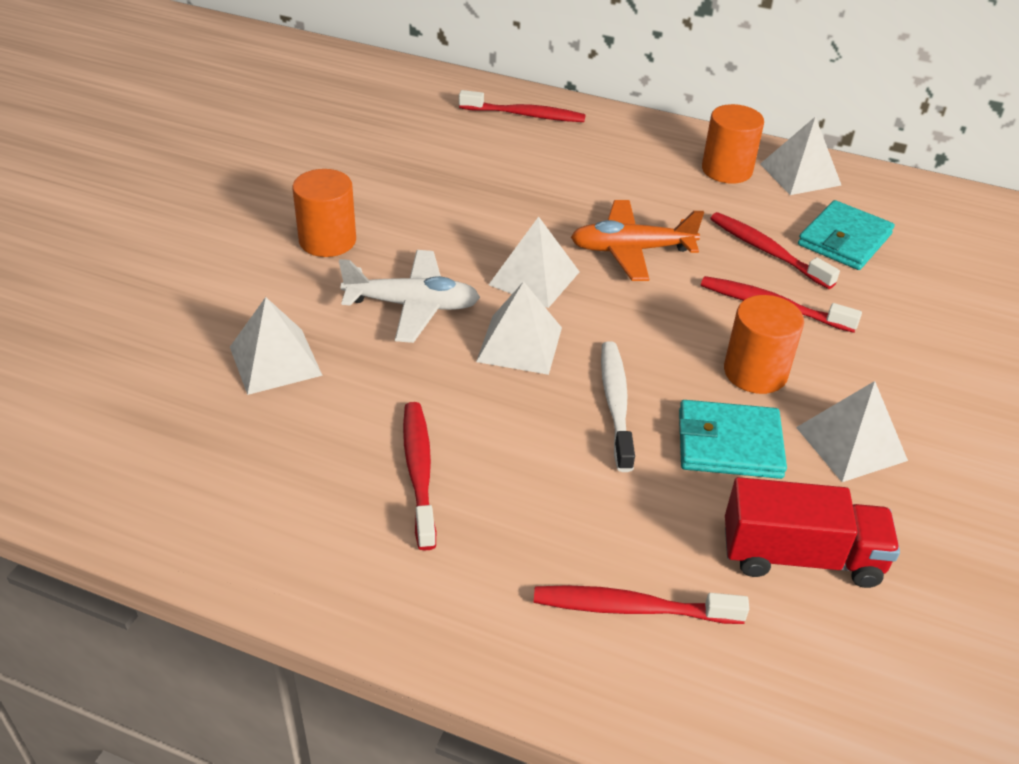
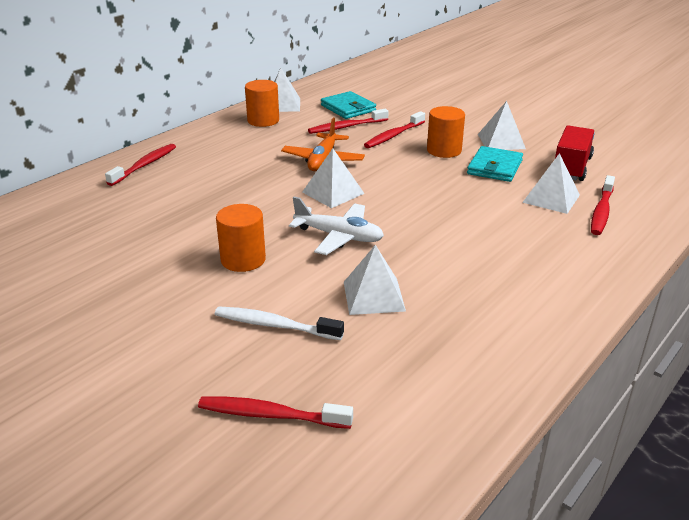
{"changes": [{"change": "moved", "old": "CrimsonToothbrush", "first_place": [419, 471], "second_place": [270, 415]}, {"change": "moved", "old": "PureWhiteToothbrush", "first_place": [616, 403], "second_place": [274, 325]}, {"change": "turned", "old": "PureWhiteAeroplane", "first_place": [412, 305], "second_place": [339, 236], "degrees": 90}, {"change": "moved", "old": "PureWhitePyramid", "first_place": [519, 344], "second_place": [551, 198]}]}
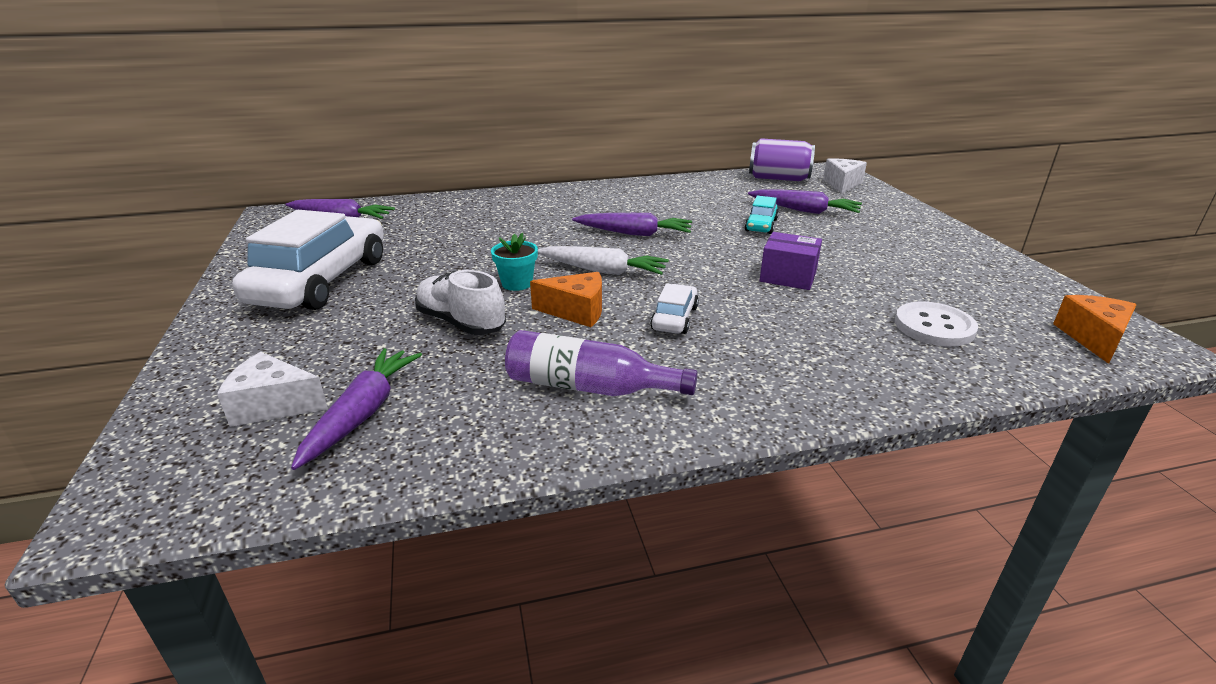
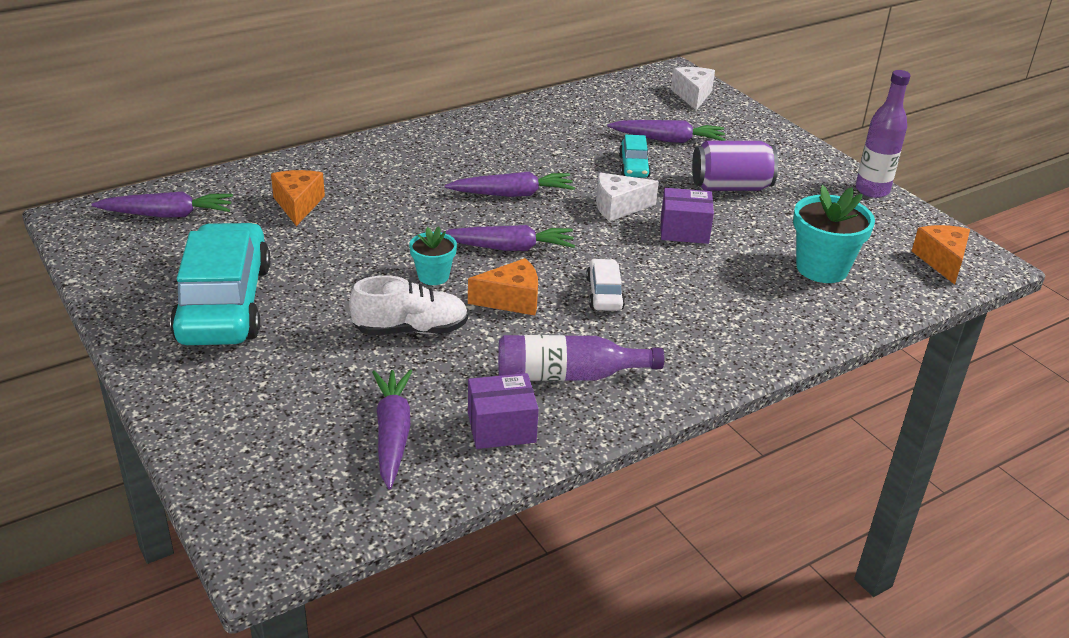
{"changes": [{"change": "recoloured", "old": "PureWhiteCar", "new": "TealCar", "first_place": [321, 281], "second_place": [224, 303]}, {"change": "added", "new": "OrangeColouredCheeseWedge", "second_place": [298, 205]}, {"change": "turned", "old": "PureWhiteSneaker", "first_place": [461, 323], "second_place": [411, 330], "degrees": 150}, {"change": "recoloured", "old": "PureWhiteCarrot", "new": "RoyalPurpleCarrot", "first_place": [602, 271], "second_place": [508, 248]}, {"change": "added", "new": "RoyalPurpleBox", "second_place": [501, 427]}, {"change": "moved", "old": "PureWhiteCheeseWedge", "first_place": [273, 405], "second_place": [618, 207]}, {"change": "moved", "old": "RoyalPurpleTin", "first_place": [778, 178], "second_place": [730, 187]}, {"change": "replaced", "old": "PureWhiteButton", "new": "TealPlantPot", "first_place": [934, 327], "second_place": [822, 268]}, {"change": "added", "new": "RoyalPurpleDrinkBottle", "second_place": [872, 190]}]}
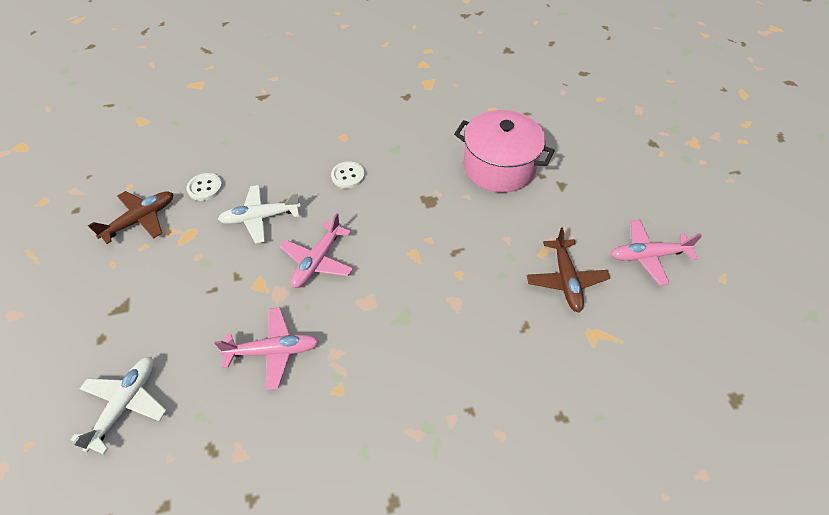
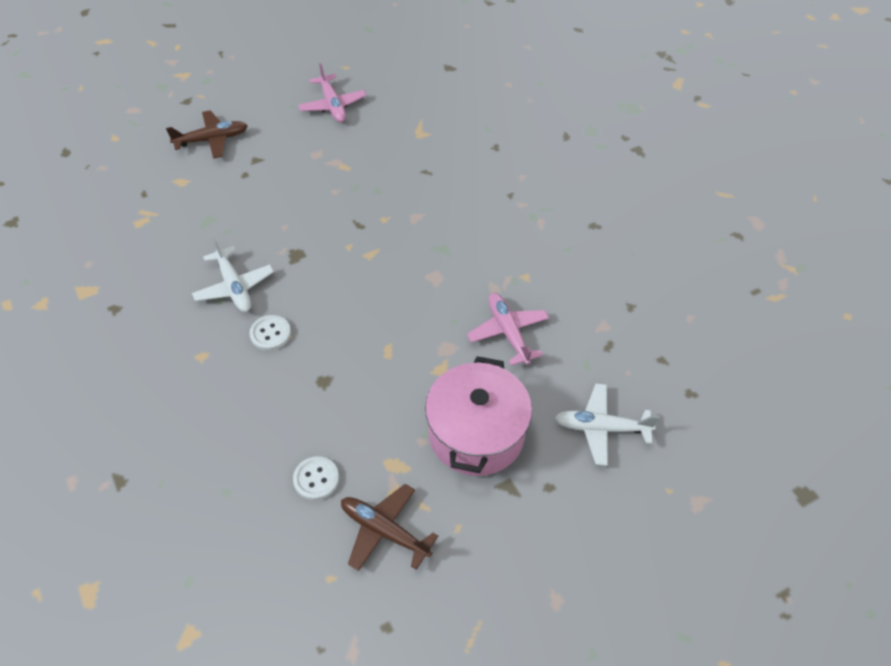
{"changes": [{"change": "moved", "old": "DarkBrownAeroplane", "first_place": [566, 280], "second_place": [212, 140]}, {"change": "moved", "old": "PureWhiteAeroplane", "first_place": [260, 218], "second_place": [234, 287]}, {"change": "moved", "old": "PinkCookingPot", "first_place": [499, 167], "second_place": [476, 434]}, {"change": "removed", "old": "PinkAeroplane", "first_place": [317, 261]}]}
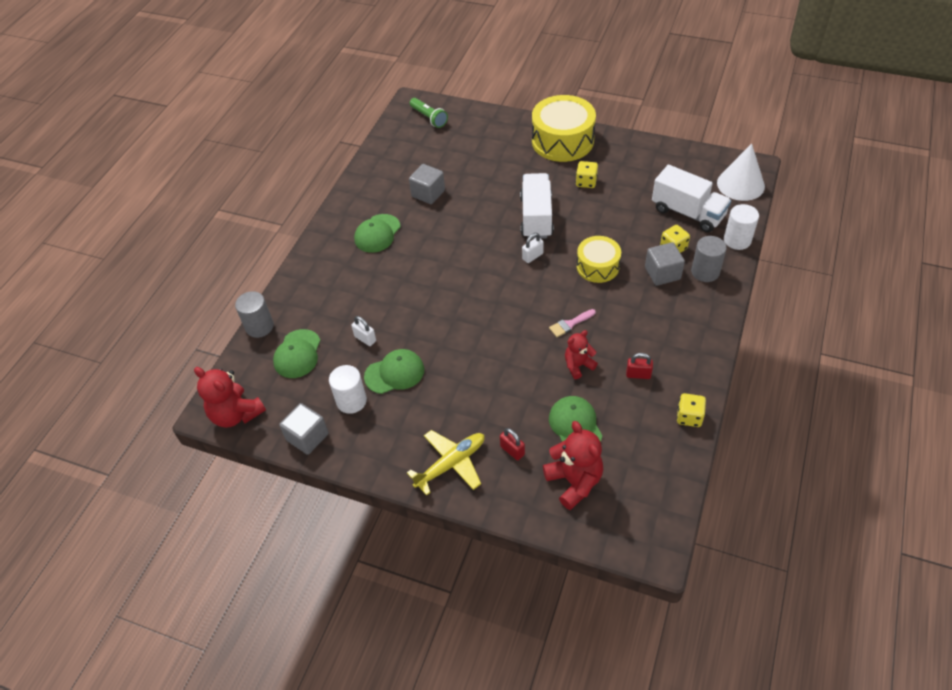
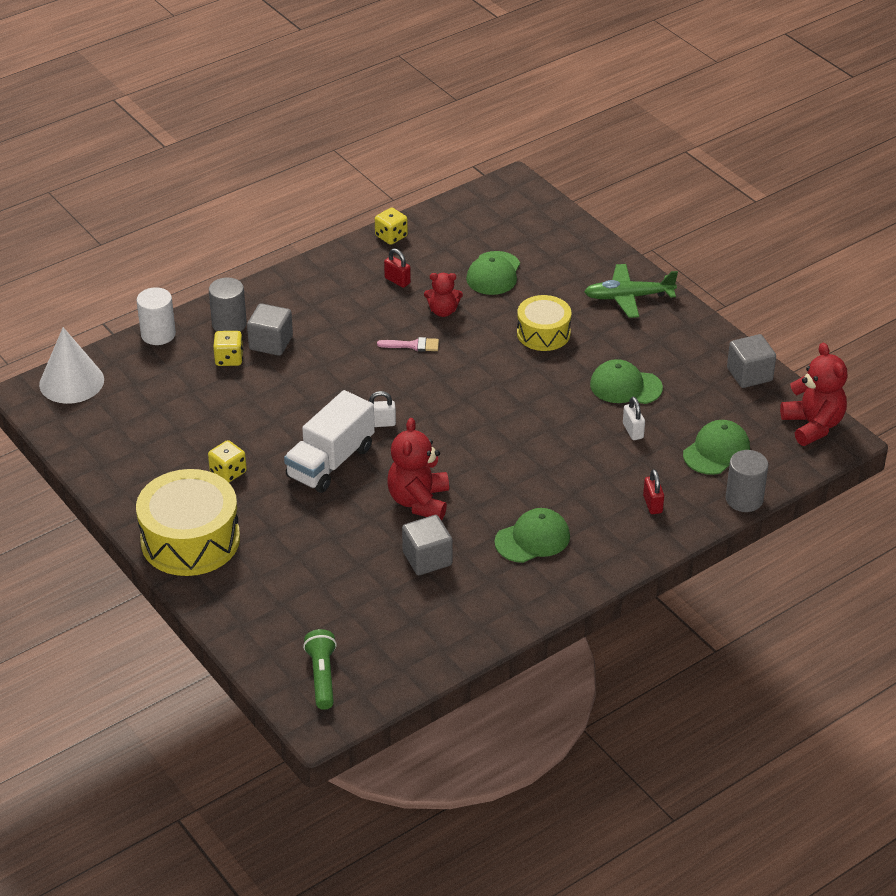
{"changes": [{"change": "moved", "old": "CrimsonStuffedBear", "first_place": [574, 481], "second_place": [419, 501]}, {"change": "moved", "old": "GoldenDrum", "first_place": [597, 266], "second_place": [543, 333]}, {"change": "recoloured", "old": "GoldenAeroplane", "new": "EmeraldAeroplane", "first_place": [451, 464], "second_place": [628, 297]}, {"change": "moved", "old": "CrimsonPadlock", "first_place": [512, 450], "second_place": [652, 504]}, {"change": "removed", "old": "PureWhiteCylinderShape", "first_place": [351, 401]}, {"change": "removed", "old": "PureWhiteToyTruck", "first_place": [688, 213]}]}
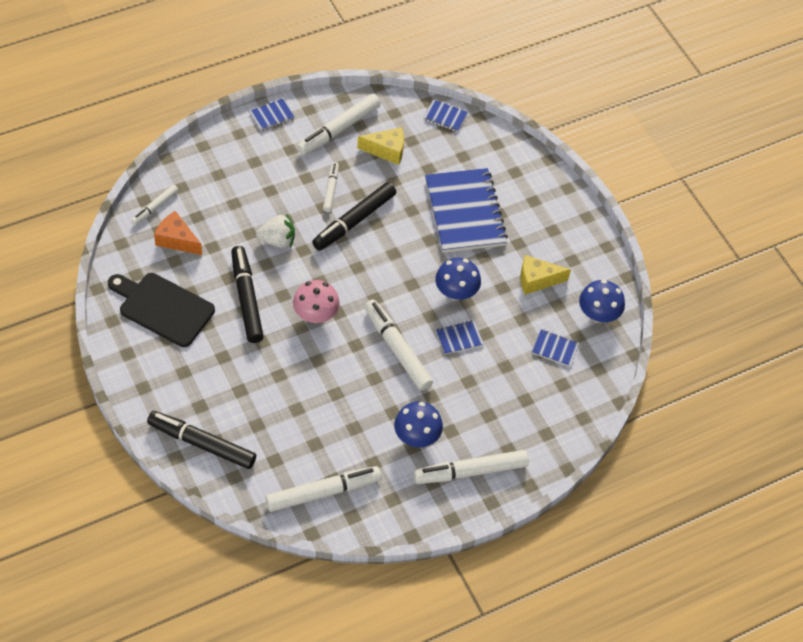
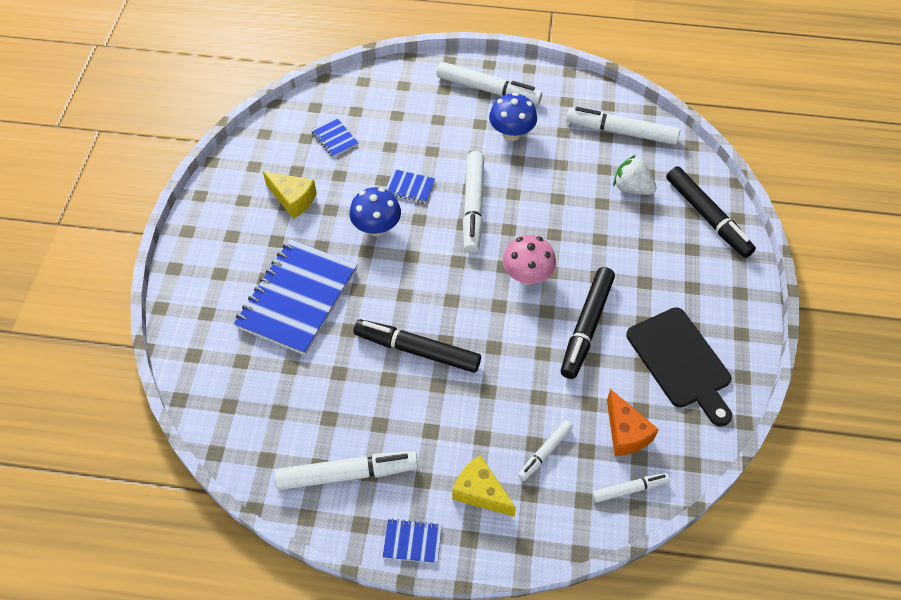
{"changes": [{"change": "turned", "old": "JetBlackMarkerPen", "first_place": [354, 221], "second_place": [417, 350], "degrees": -150}, {"change": "moved", "old": "GoldenCheeseWedge", "first_place": [386, 150], "second_place": [480, 492]}, {"change": "moved", "old": "PureWhiteMarkerPen", "first_place": [331, 189], "second_place": [545, 452]}, {"change": "moved", "old": "PureWhiteStrawberry", "first_place": [277, 240], "second_place": [632, 188]}, {"change": "removed", "old": "CobaltExerciseBook", "first_place": [445, 117]}, {"change": "removed", "old": "CobaltFungus", "first_place": [598, 314]}]}
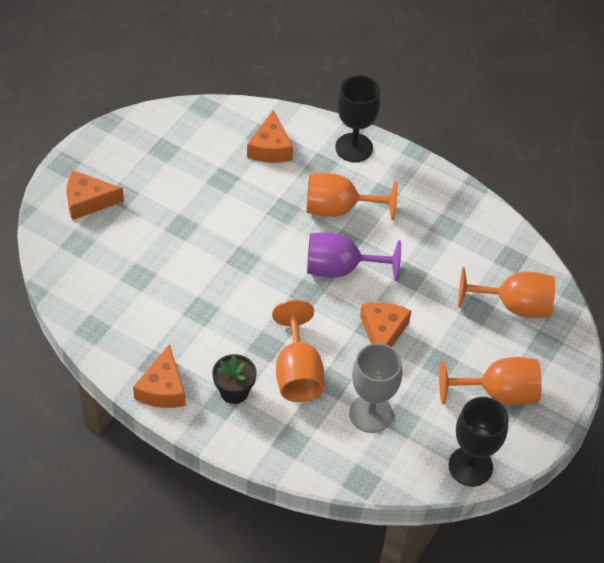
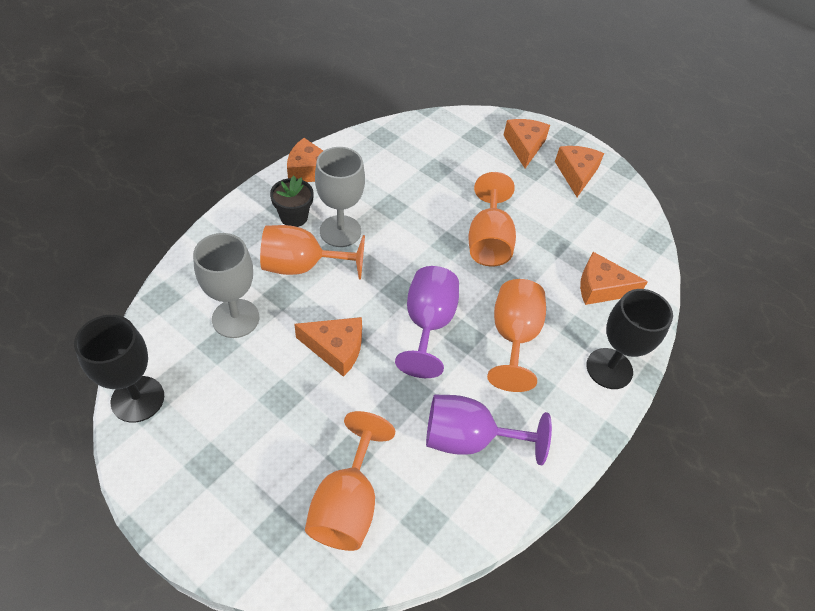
{"changes": [{"change": "added", "new": "AshGreyWineGlass", "second_place": [340, 231]}, {"change": "added", "new": "RoyalPurpleWineGlass", "second_place": [468, 439]}, {"change": "moved", "old": "OrangeColouredWineGlass", "first_place": [498, 393], "second_place": [488, 241]}, {"change": "added", "new": "OrangeColouredCheeseWedge", "second_place": [576, 174]}]}
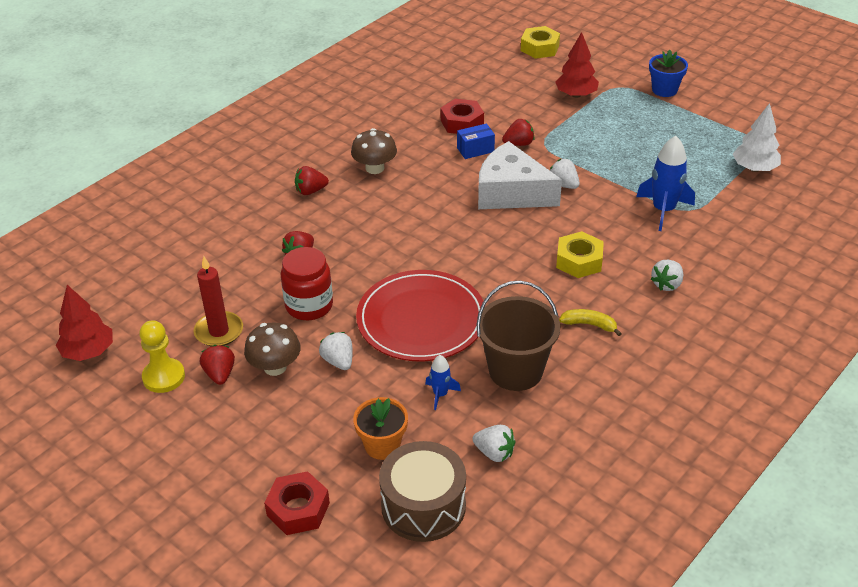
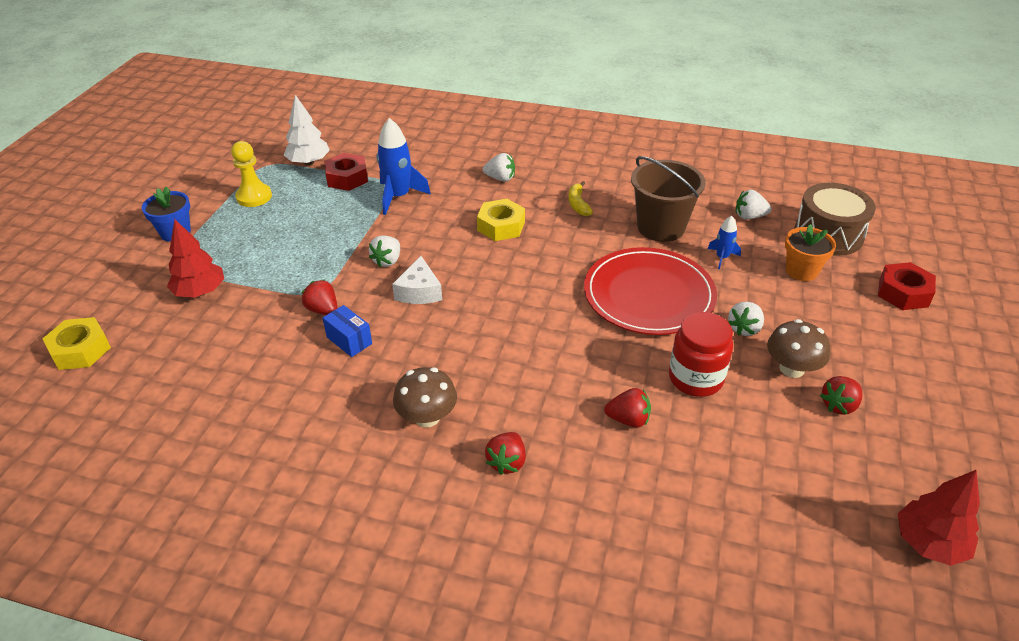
{"changes": [{"change": "moved", "old": "GoldenChessPawn", "first_place": [164, 377], "second_place": [254, 197]}, {"change": "moved", "old": "CrimsonNut", "first_place": [462, 123], "second_place": [347, 178]}, {"change": "resized", "old": "PureWhiteCheeseWedge", "first_place": [511, 193], "second_place": [419, 291], "factor": 0.55}, {"change": "turned", "old": "CrimsonStrawberry", "first_place": [310, 191], "second_place": [507, 462], "degrees": 60}, {"change": "turned", "old": "PureWhiteStrawberry", "first_place": [494, 453], "second_place": [749, 216], "degrees": -90}, {"change": "removed", "old": "CrimsonPillarCandle", "first_place": [219, 331]}]}
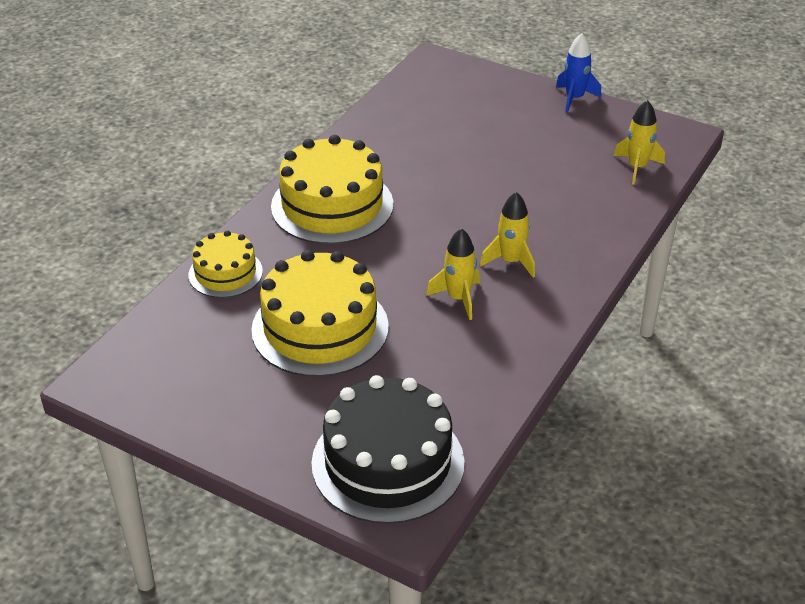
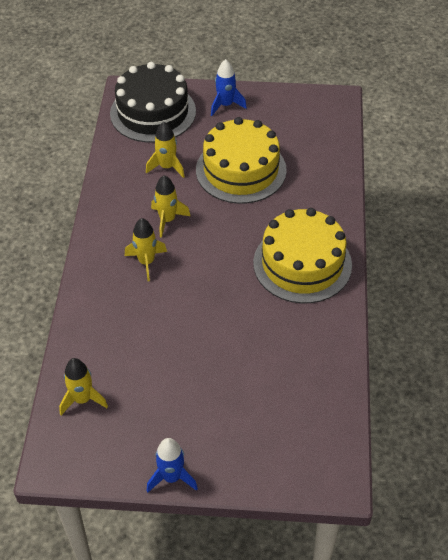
{"changes": [{"change": "added", "new": "GoldenToyRocket", "second_place": [167, 167]}, {"change": "added", "new": "CobaltToyRocket", "second_place": [226, 105]}, {"change": "removed", "old": "GoldenLayerCake", "first_place": [225, 273]}]}
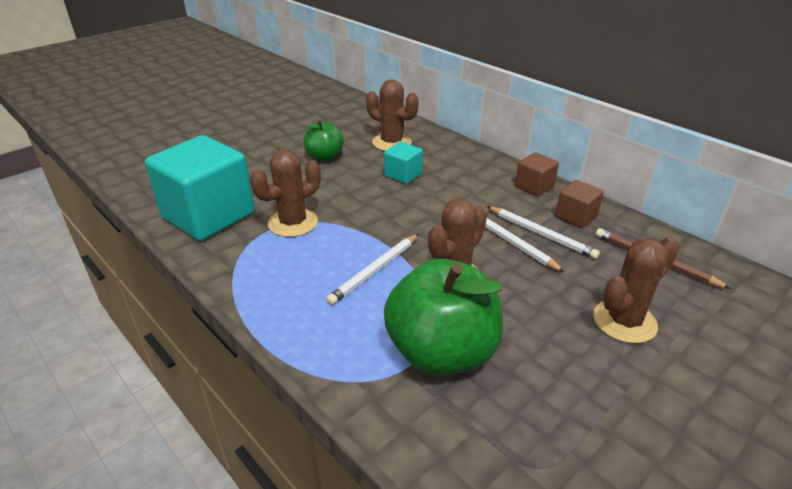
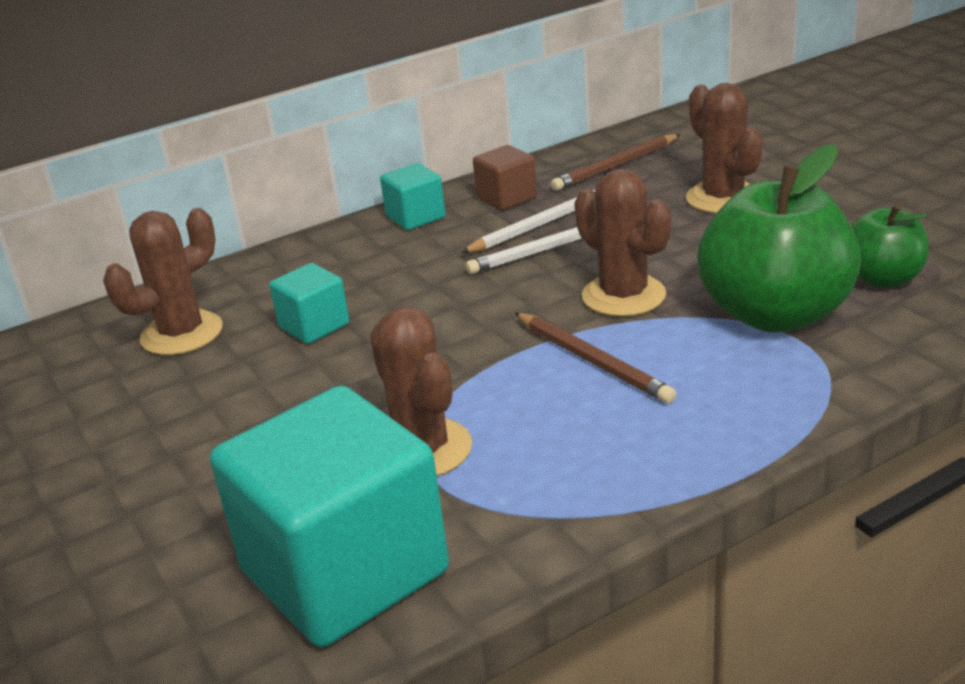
{"changes": [{"change": "recoloured", "old": "DarkBrownCube", "new": "TealCube", "first_place": [534, 187], "second_place": [415, 217]}, {"change": "recoloured", "old": "PureWhitePencil", "new": "DarkBrownPencil", "first_place": [375, 270], "second_place": [592, 361]}, {"change": "moved", "old": "EmeraldToyApple", "first_place": [324, 157], "second_place": [883, 279]}]}
